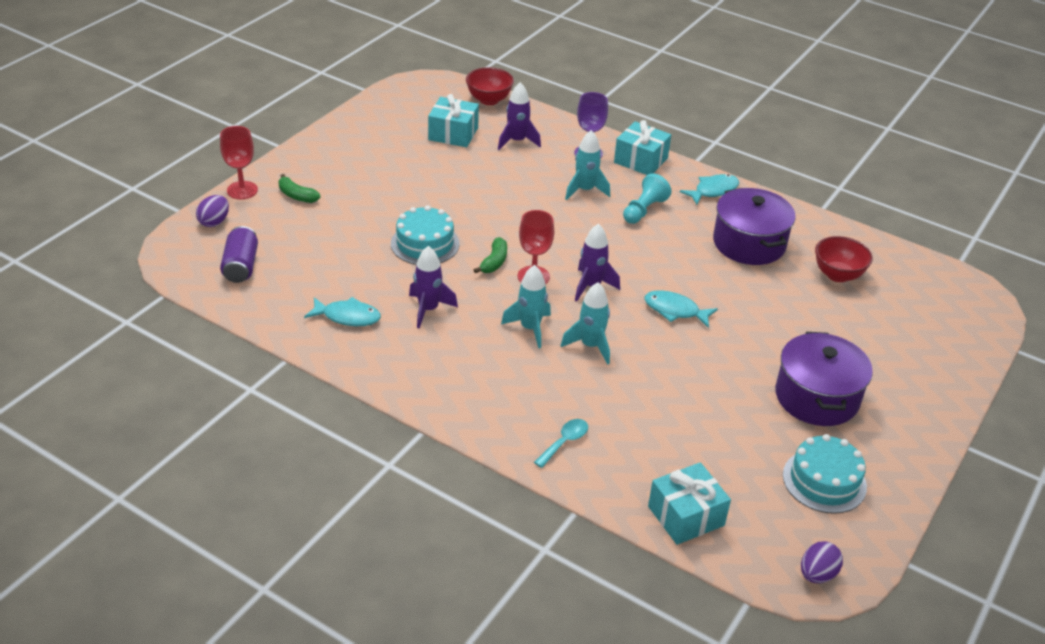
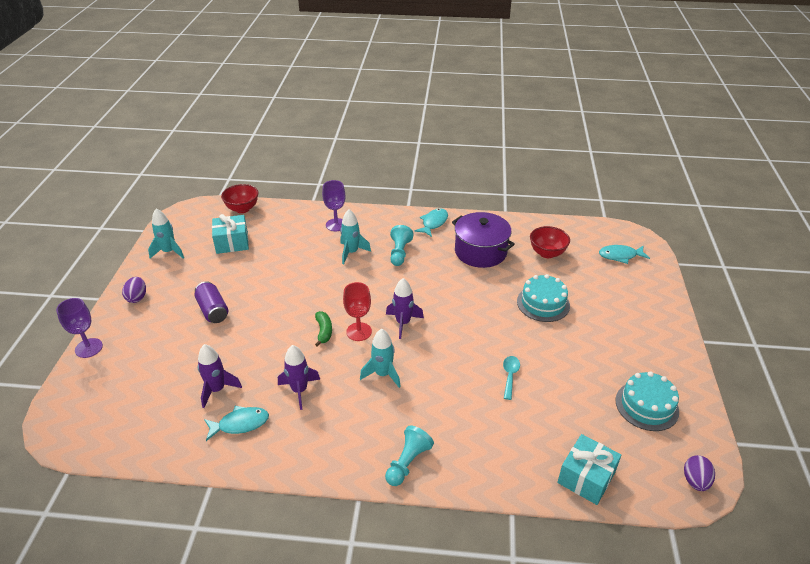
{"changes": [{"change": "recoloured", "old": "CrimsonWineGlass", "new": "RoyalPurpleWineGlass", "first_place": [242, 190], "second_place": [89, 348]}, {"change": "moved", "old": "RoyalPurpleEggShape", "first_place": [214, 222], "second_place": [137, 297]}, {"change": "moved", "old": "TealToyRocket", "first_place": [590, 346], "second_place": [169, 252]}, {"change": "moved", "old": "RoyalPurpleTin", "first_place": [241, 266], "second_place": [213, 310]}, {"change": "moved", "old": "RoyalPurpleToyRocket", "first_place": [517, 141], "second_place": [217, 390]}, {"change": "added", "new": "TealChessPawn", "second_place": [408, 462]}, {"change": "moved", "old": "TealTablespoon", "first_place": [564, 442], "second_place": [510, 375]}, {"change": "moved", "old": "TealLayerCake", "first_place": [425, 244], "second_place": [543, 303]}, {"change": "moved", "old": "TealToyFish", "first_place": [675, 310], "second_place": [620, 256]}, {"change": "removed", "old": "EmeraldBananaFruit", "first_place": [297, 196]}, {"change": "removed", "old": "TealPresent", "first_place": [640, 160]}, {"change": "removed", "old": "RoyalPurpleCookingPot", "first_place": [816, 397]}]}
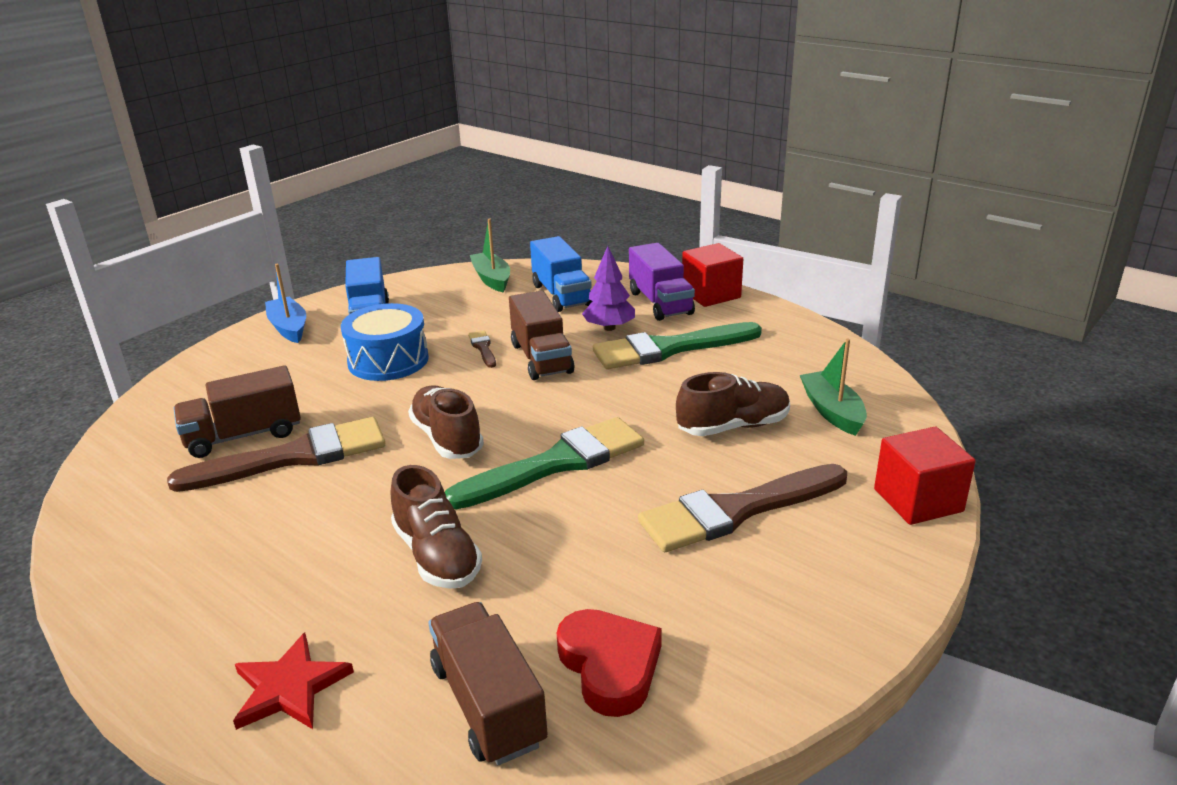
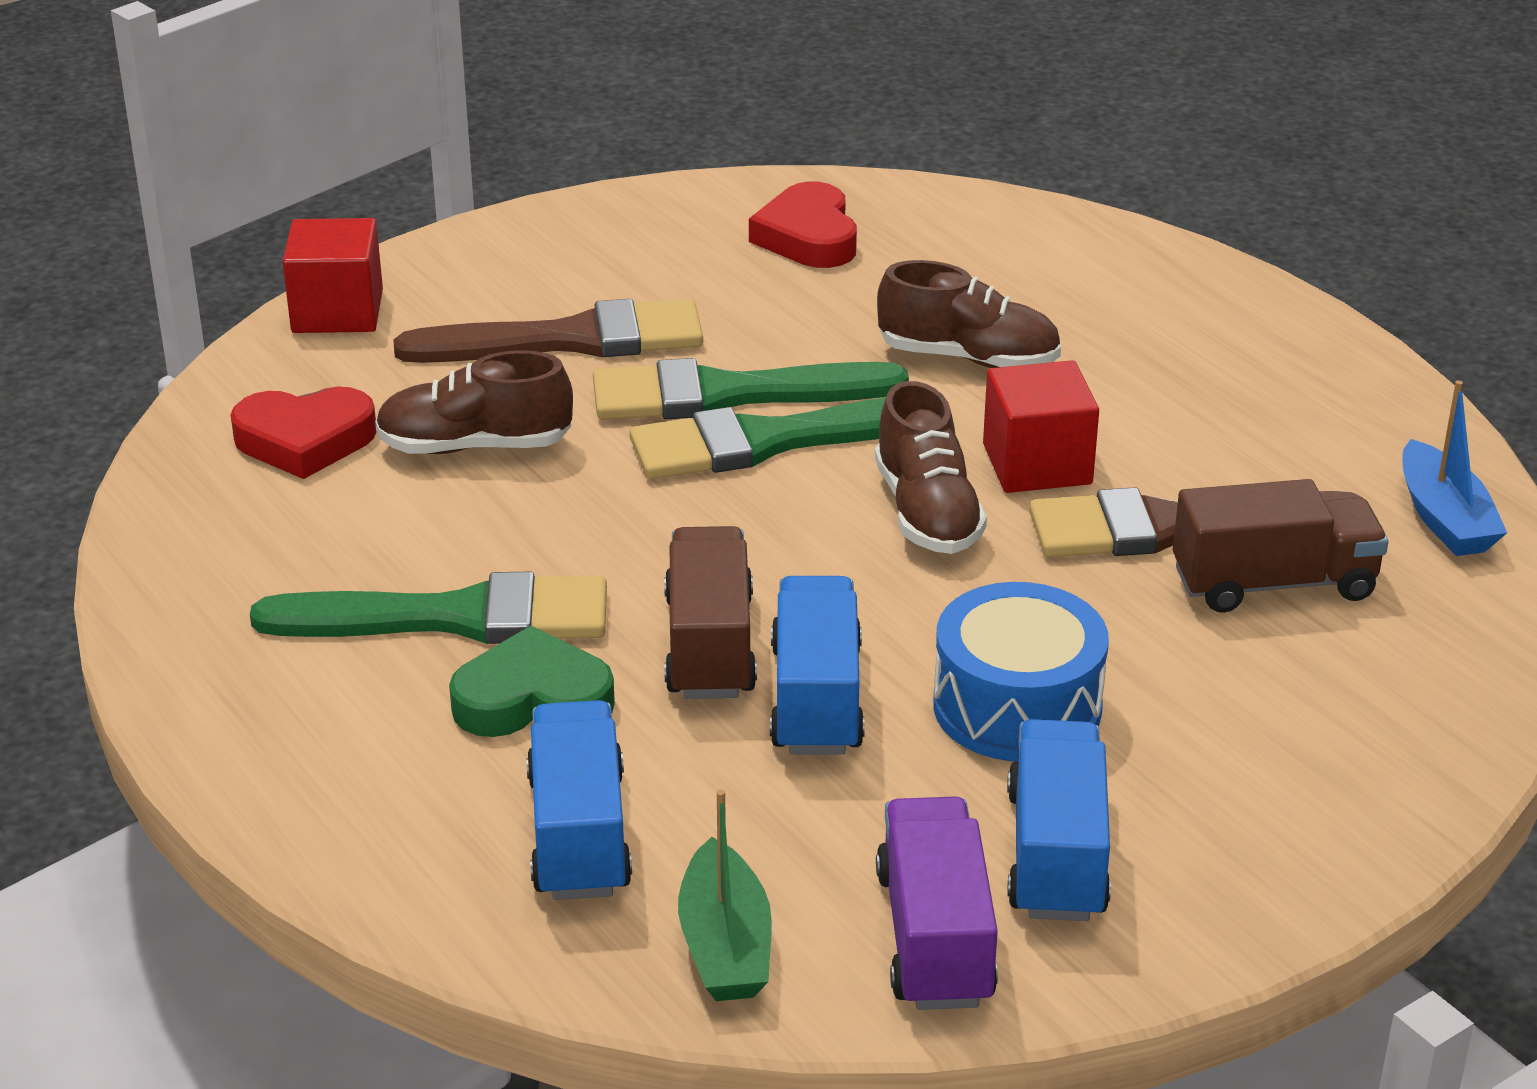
{"changes": [{"change": "replaced", "old": "EmeraldSailboat", "new": "CrimsonHeartShape", "first_place": [832, 411], "second_place": [305, 440]}, {"change": "replaced", "old": "RoyalPurpleFirTree", "new": "EmeraldHeartShape", "first_place": [609, 328], "second_place": [533, 699]}, {"change": "added", "new": "EmeraldPaintbrush", "second_place": [729, 394]}, {"change": "replaced", "old": "DarkBrownPaintbrush", "new": "CobaltToyTruck", "first_place": [483, 348], "second_place": [816, 699]}, {"change": "moved", "old": "RoyalPurpleToyTruck", "first_place": [660, 303], "second_place": [934, 937]}, {"change": "turned", "old": "DarkBrownSneaker", "first_place": [437, 555], "second_place": [968, 358], "degrees": 120}, {"change": "moved", "old": "CrimsonCube", "first_place": [711, 294], "second_place": [1037, 464]}, {"change": "moved", "old": "CobaltSailboat", "first_place": [289, 328], "second_place": [1444, 518]}, {"change": "removed", "old": "CrimsonFivePointedStar", "first_place": [290, 687]}, {"change": "removed", "old": "DarkBrownToyTruck", "first_place": [488, 704]}]}
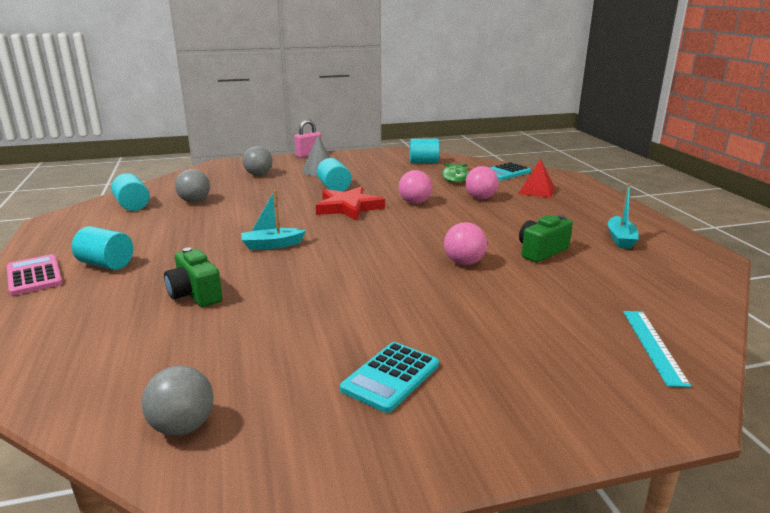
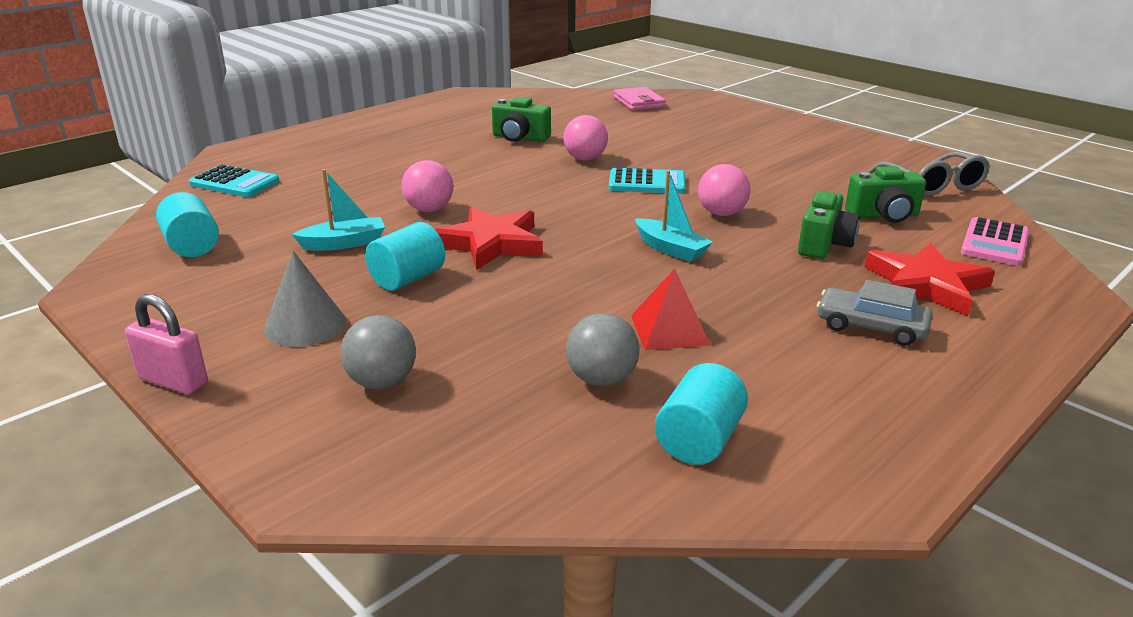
{"changes": [{"change": "moved", "old": "TealSailboat", "first_place": [620, 239], "second_place": [344, 243]}, {"change": "moved", "old": "TealAddingMachine", "first_place": [391, 377], "second_place": [647, 183]}, {"change": "replaced", "old": "TealRuler", "new": "PinkCardWallet", "first_place": [653, 346], "second_place": [639, 102]}, {"change": "moved", "old": "CrimsonPyramid", "first_place": [536, 191], "second_place": [669, 330]}, {"change": "moved", "old": "PinkBall", "first_place": [480, 198], "second_place": [721, 213]}, {"change": "replaced", "old": "TealCylinderShape", "new": "AshGreyCar", "first_place": [106, 264], "second_place": [871, 327]}, {"change": "added", "new": "EmeraldCamera", "second_place": [883, 215]}, {"change": "added", "new": "CrimsonFivePointedStar", "second_place": [926, 285]}, {"change": "replaced", "old": "AshGreyBall", "new": "AshGreySpectacles", "first_place": [183, 426], "second_place": [933, 185]}, {"change": "moved", "old": "PinkAddingMachine", "first_place": [34, 276], "second_place": [994, 243]}, {"change": "removed", "old": "EmeraldToyFish", "first_place": [455, 177]}]}
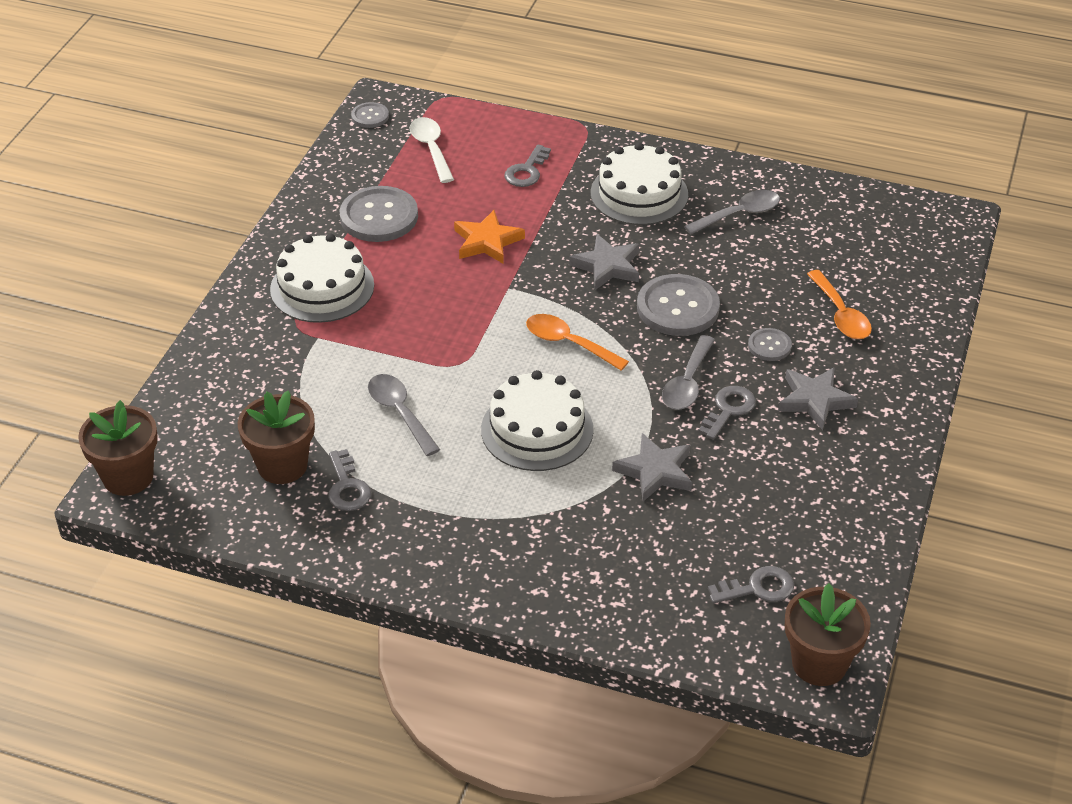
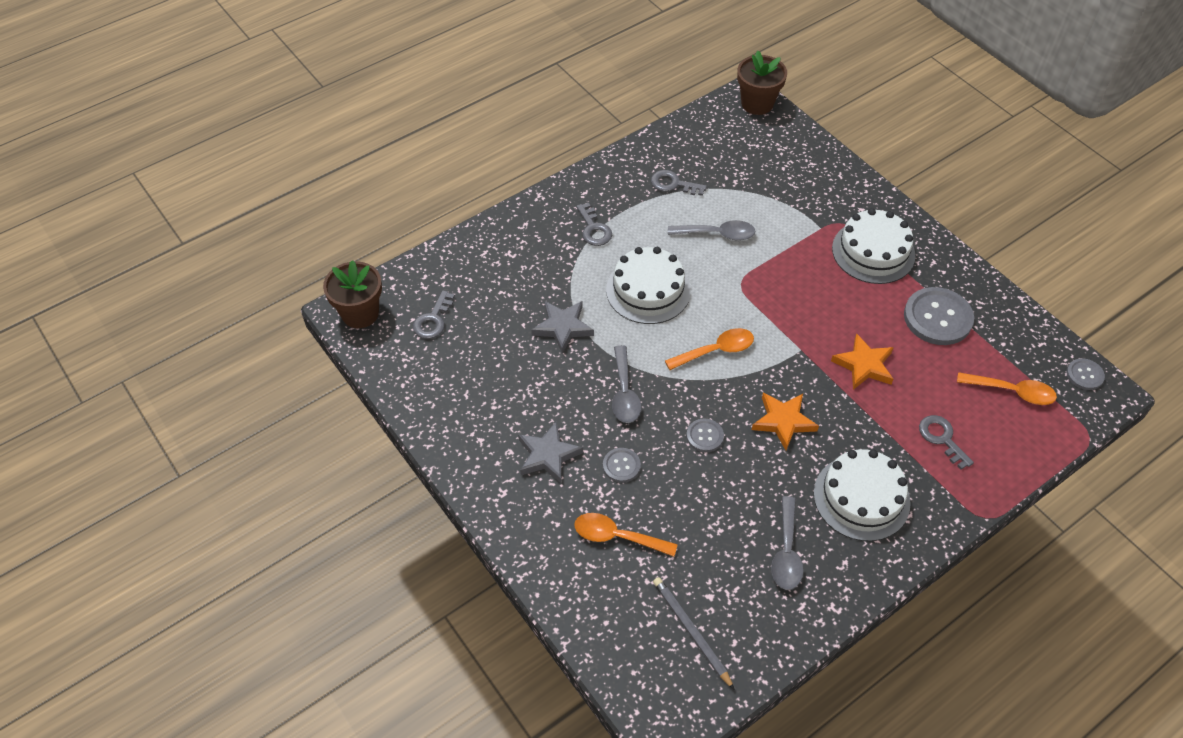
{"changes": [{"change": "moved", "old": "AshGreyKey", "first_place": [728, 409], "second_place": [594, 229]}, {"change": "turned", "old": "AshGreyTablespoon", "first_place": [687, 383], "second_place": [624, 393], "degrees": -150}, {"change": "added", "new": "AshGreyPencil", "second_place": [691, 631]}, {"change": "resized", "old": "AshGreyButton", "first_place": [677, 307], "second_place": [704, 436], "factor": 0.51}, {"change": "recoloured", "old": "AshGreyFivePointedStar", "new": "OrangeColouredFivePointedStar", "first_place": [607, 266], "second_place": [783, 421]}, {"change": "recoloured", "old": "PureWhiteTablespoon", "new": "OrangeColouredTablespoon", "first_place": [431, 149], "second_place": [1012, 392]}, {"change": "removed", "old": "DarkBrownPlantPot", "first_place": [282, 465]}]}
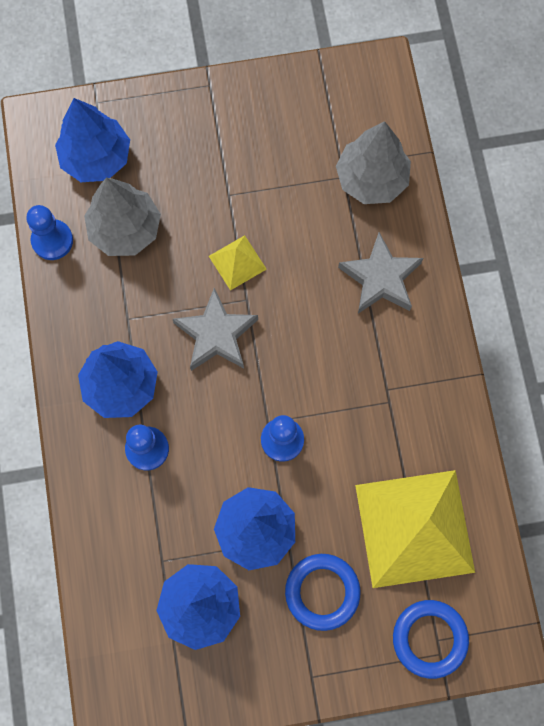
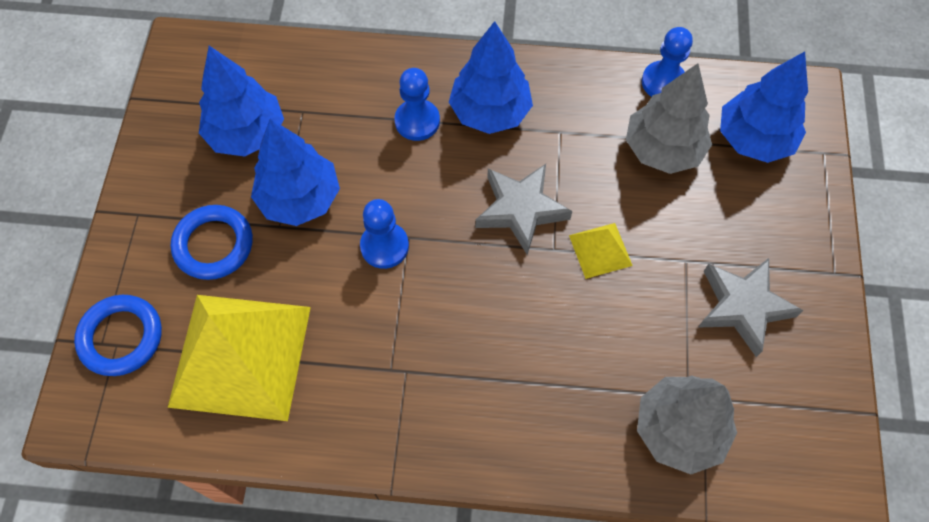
{"changes": [{"change": "moved", "old": "AshGreyFivePointedStar", "first_place": [380, 278], "second_place": [743, 307]}]}
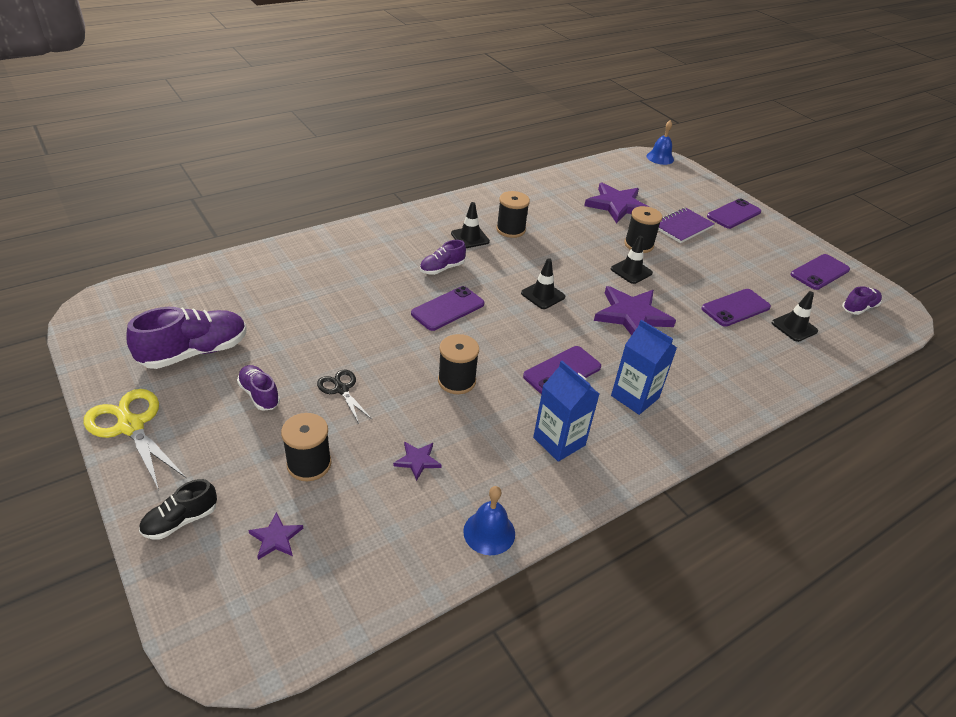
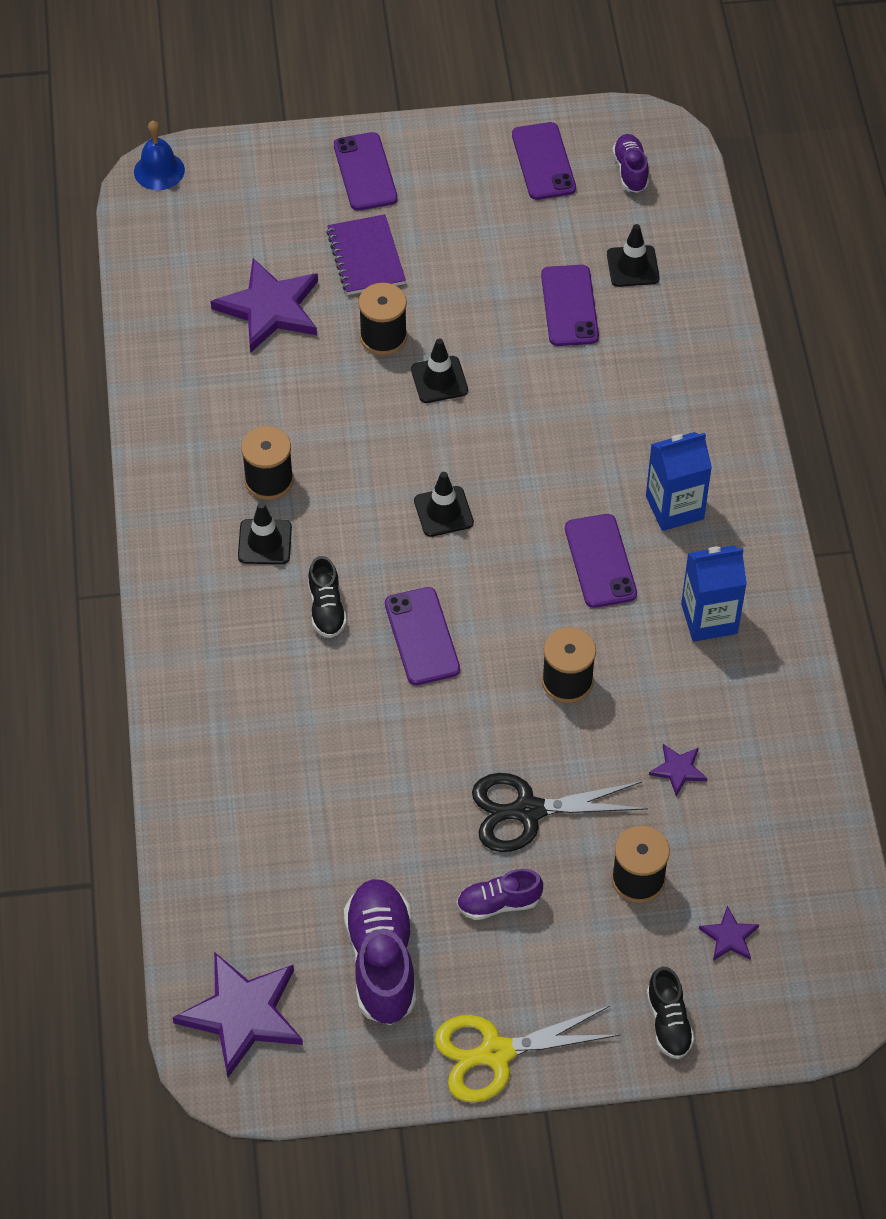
{"changes": [{"change": "moved", "old": "RoyalPurpleFivePointedStar", "first_place": [632, 315], "second_place": [242, 1014]}, {"change": "recoloured", "old": "RoyalPurpleSneaker", "new": "JetBlackSneaker", "first_place": [442, 268], "second_place": [326, 608]}, {"change": "resized", "old": "JetBlackPairOfScissors", "first_place": [341, 389], "second_place": [528, 811], "factor": 1.68}, {"change": "removed", "old": "CobaltBell", "first_place": [489, 532]}]}
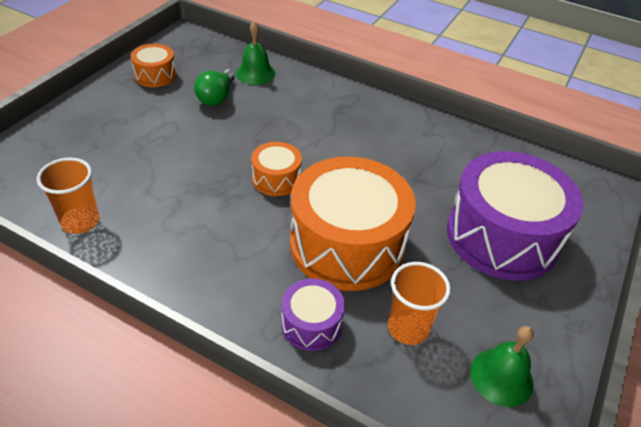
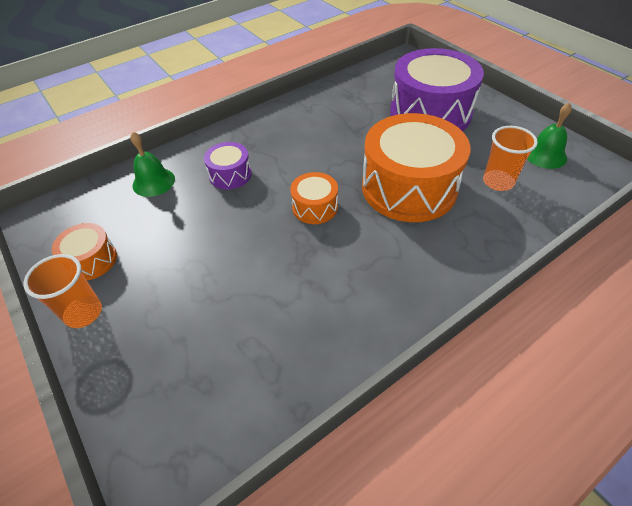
{"changes": [{"change": "moved", "old": "OrangeColouredTumbler", "first_place": [80, 222], "second_place": [83, 313]}, {"change": "moved", "old": "RoyalPurpleDrum", "first_place": [311, 324], "second_place": [230, 175]}, {"change": "removed", "old": "EmeraldLightBulb", "first_place": [216, 97]}]}
